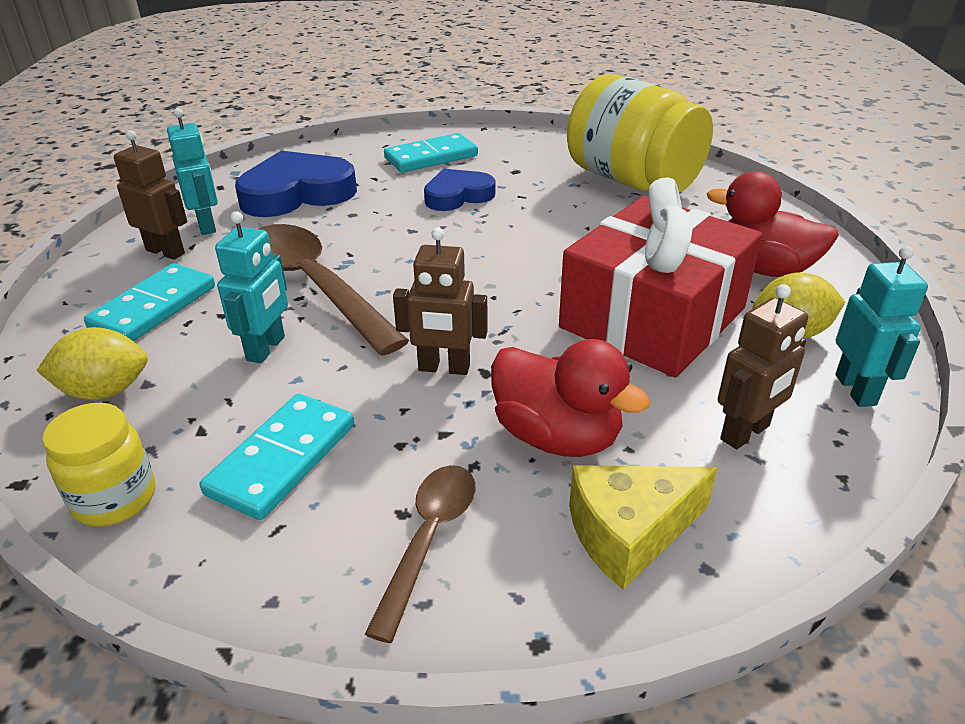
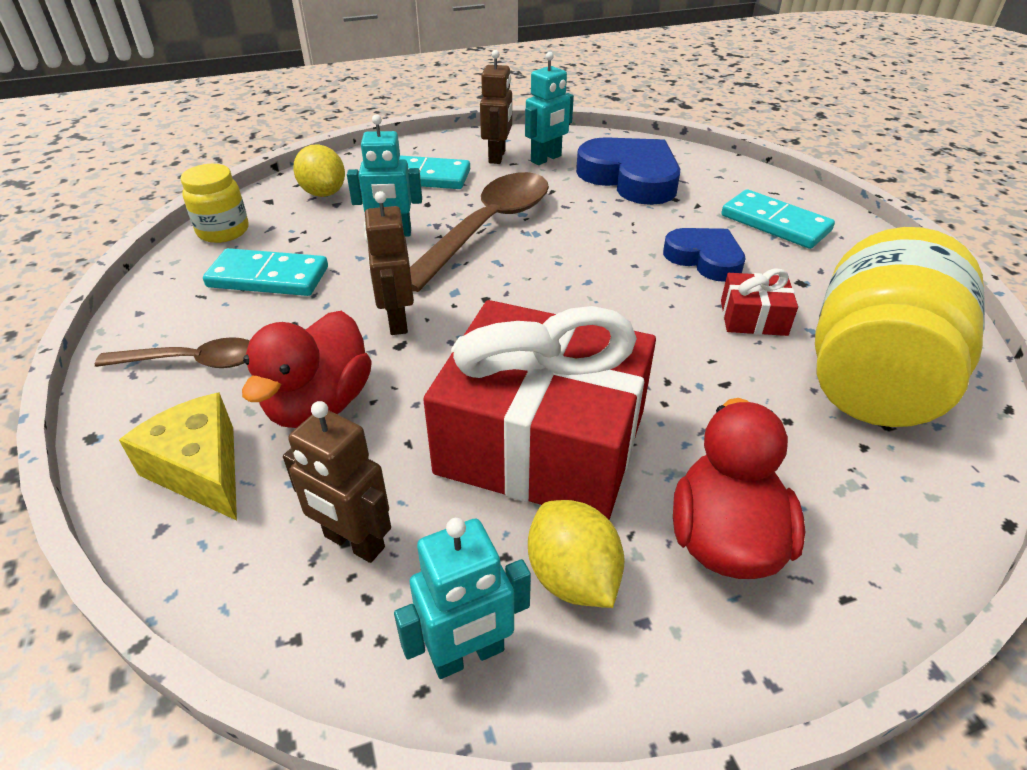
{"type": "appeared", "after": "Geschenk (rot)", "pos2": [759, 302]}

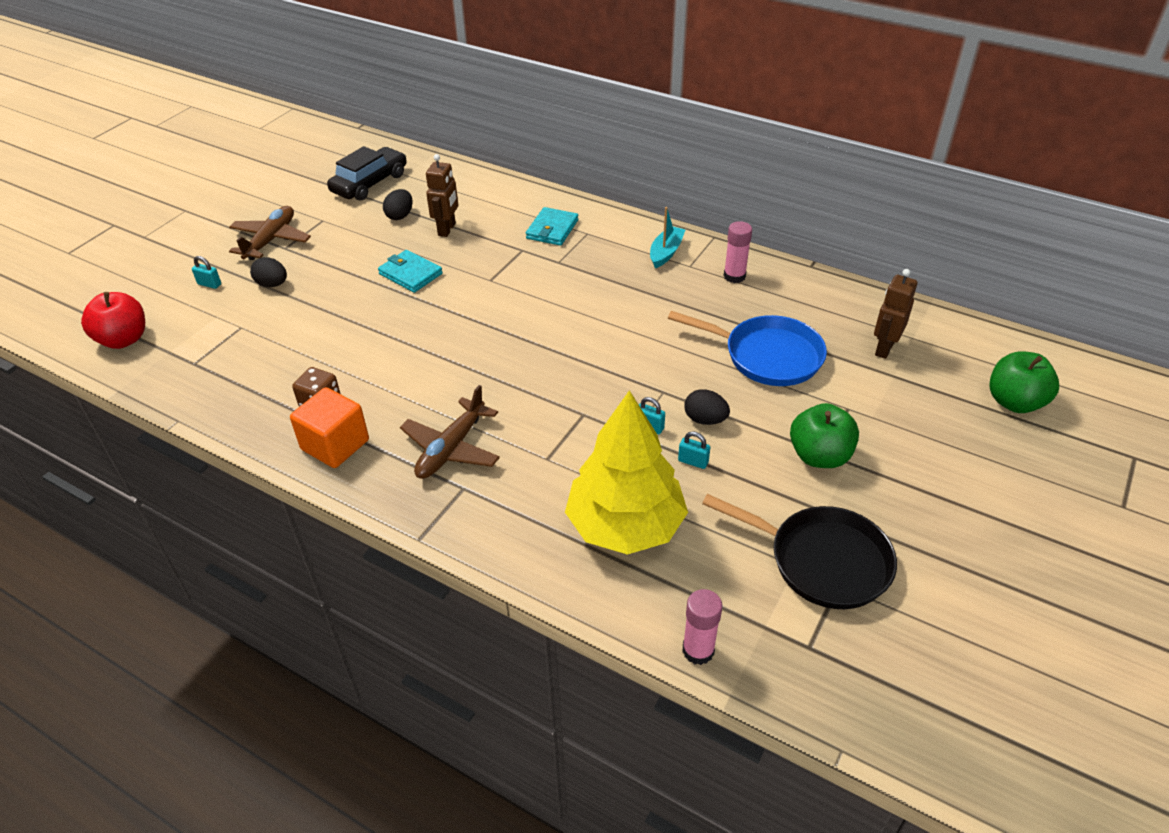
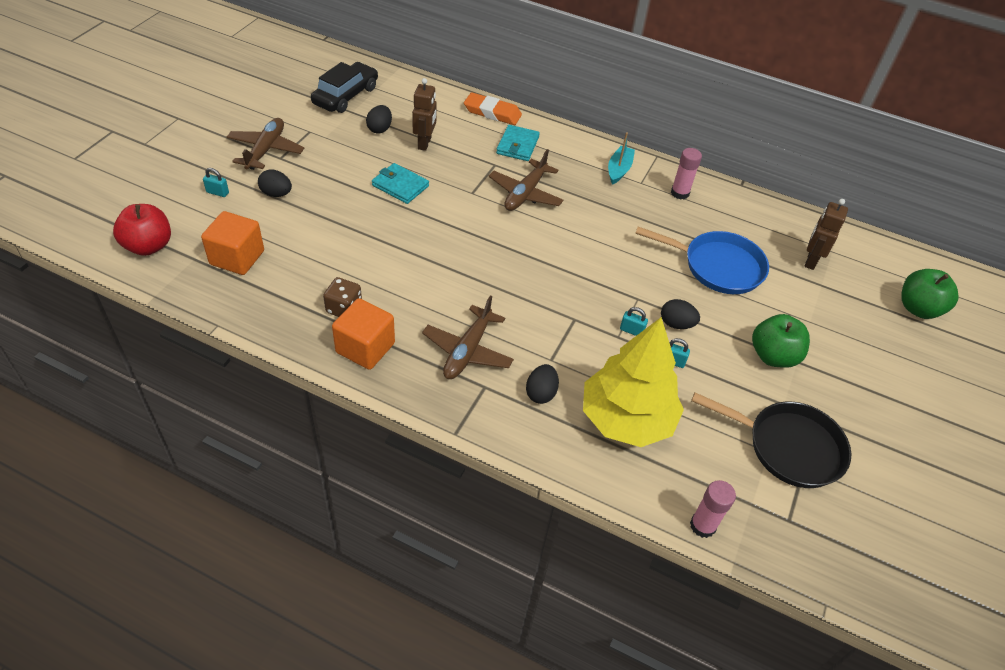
{"type": "appeared", "after": "Kubus (orange)", "pos2": [232, 243]}
{"type": "appeared", "after": "Radiergummi (orange)", "pos2": [493, 108]}
{"type": "appeared", "after": "Flugzeug (braun)", "pos2": [526, 180]}
{"type": "appeared", "after": "Ei (schwarz)", "pos2": [542, 384]}

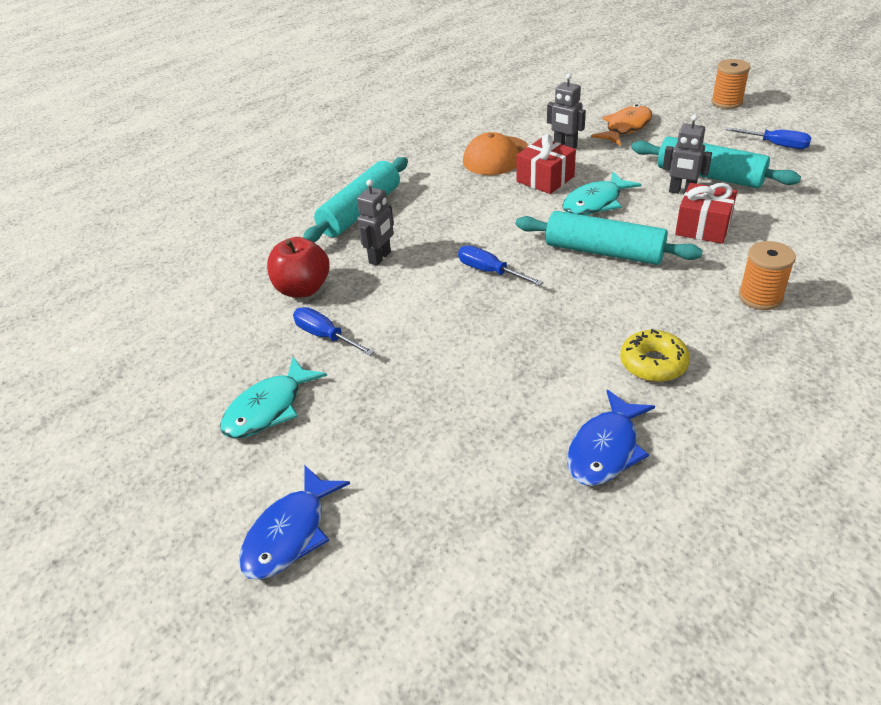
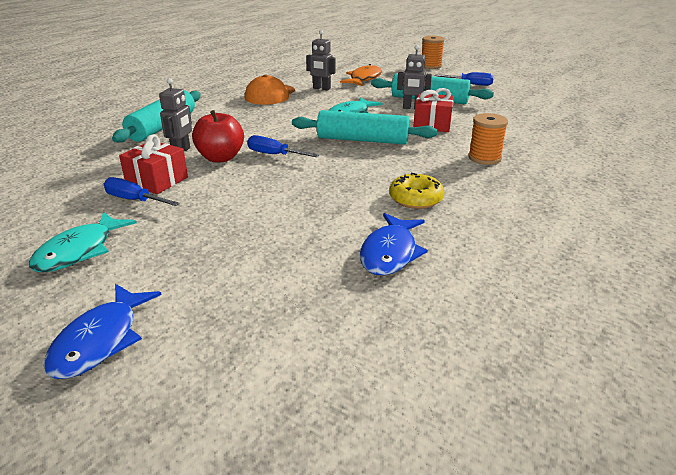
{"type": "relocated", "before": "Geschenk (rot)", "pos1": [546, 164], "pos2": [153, 164]}
{"type": "relocated", "before": "Apfel (rot)", "pos1": [298, 267], "pos2": [218, 136]}

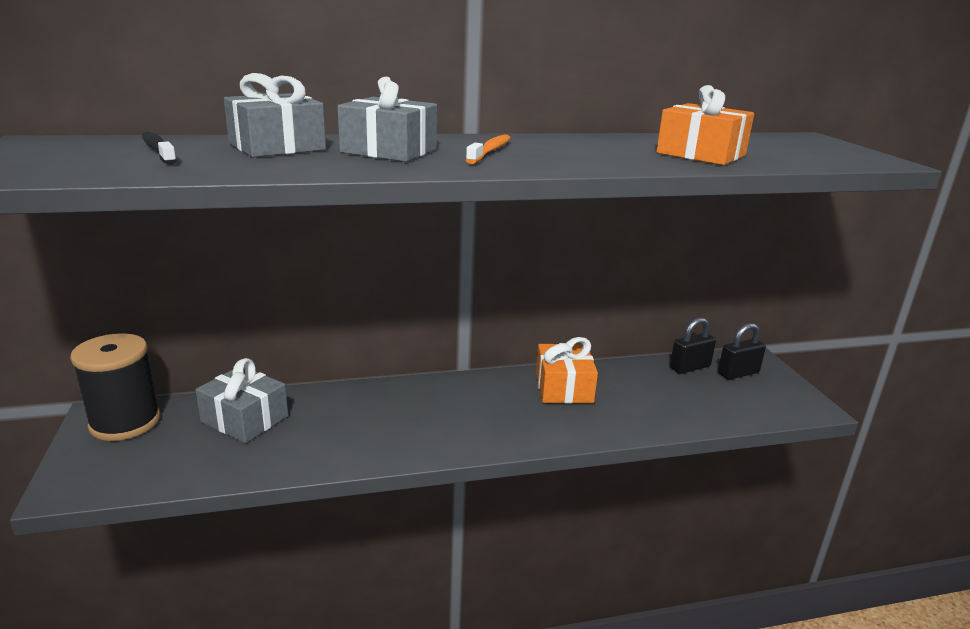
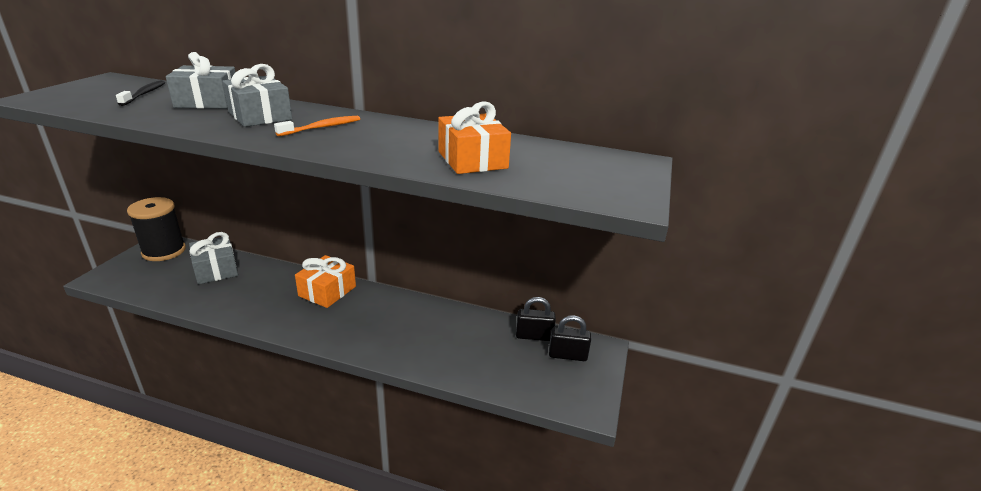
{"type": "relocated", "before": "Geschenk (orange)", "pos1": [567, 370], "pos2": [325, 281]}

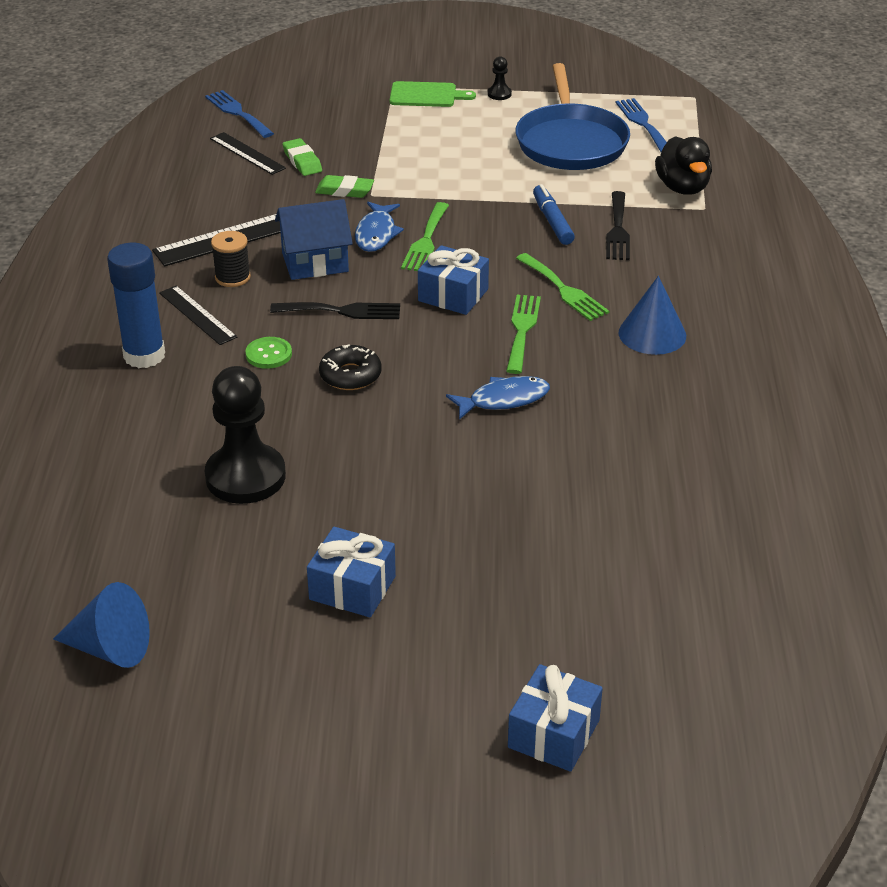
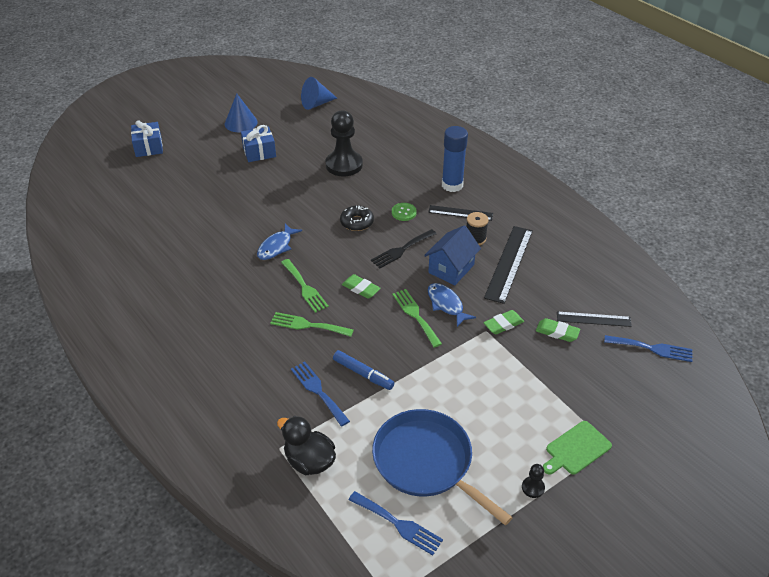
{"type": "relocated", "before": "Kegel (blau)", "pos1": [652, 315], "pos2": [241, 112]}
{"type": "colour", "before": "Gabel (schwarz)", "after": "Gabel (blau)", "pos1": [618, 225], "pos2": [320, 394]}
{"type": "exchanged", "before": "Geschenk (blau)", "after": "Radiergummi (grün)", "pos1": [453, 280], "pos2": [361, 286]}

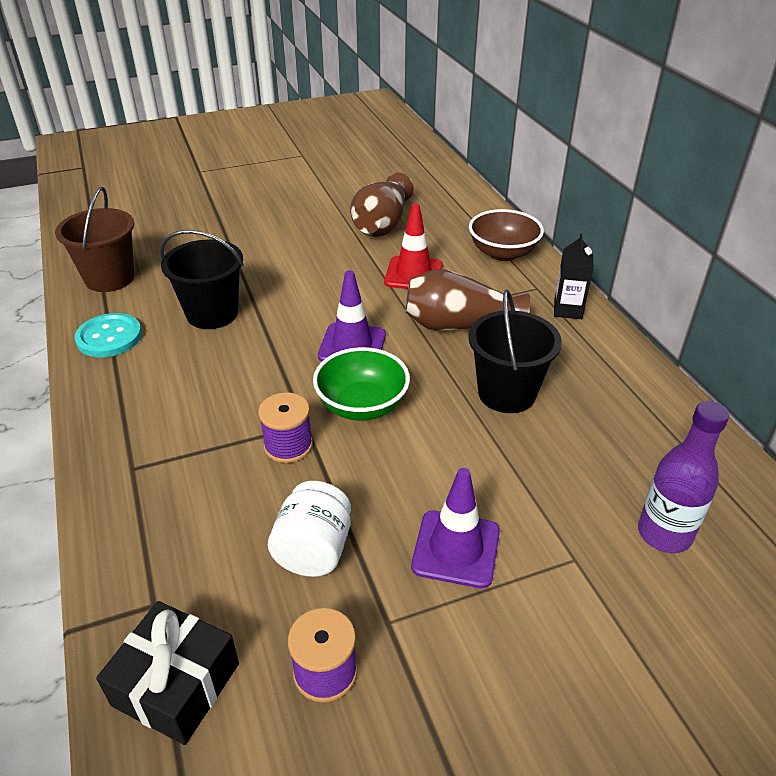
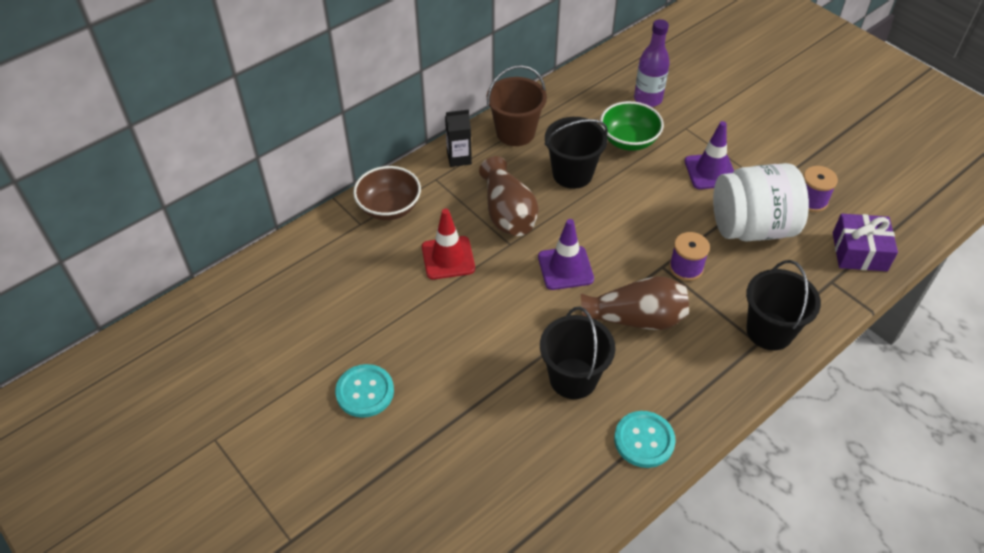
{"type": "appeared", "after": "Knopf (türkis)", "pos2": [364, 391]}
{"type": "relocated", "before": "Eimer (braun)", "pos1": [94, 239], "pos2": [517, 105]}
{"type": "relocated", "before": "Vase (braun)", "pos1": [382, 204], "pos2": [635, 303]}
{"type": "relocated", "before": "Schüssel (grün)", "pos1": [361, 384], "pos2": [632, 126]}
{"type": "size", "before": "Einmachglas (weiß)", "pos1": [309, 529], "pos2": [761, 202], "scale": 1.74}
{"type": "appeared", "after": "Eimer (schwarz)", "pos2": [783, 305]}
{"type": "colour", "before": "Geschenk (schwarz)", "after": "Geschenk (lila)", "pos1": [167, 673], "pos2": [865, 242]}

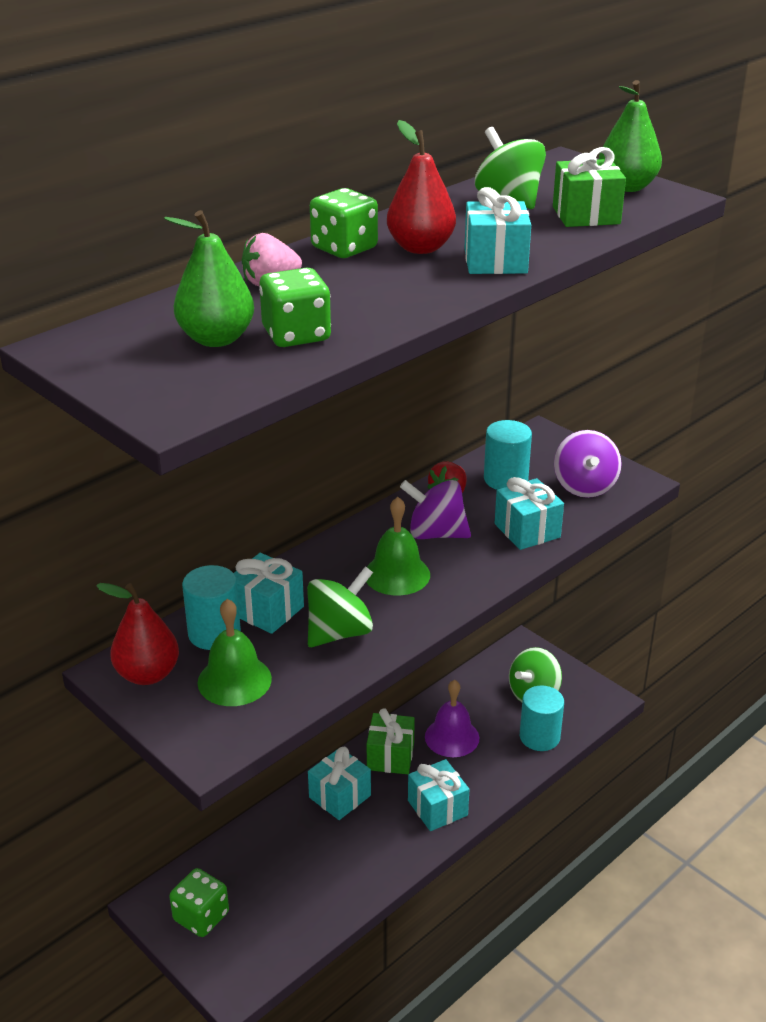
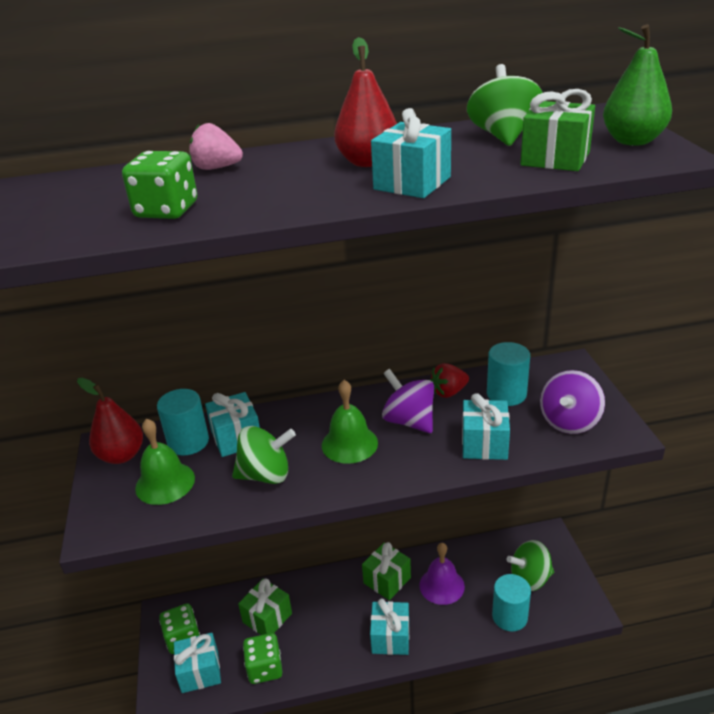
{"type": "relocated", "before": "Geschenk (türkis)", "pos1": [339, 783], "pos2": [197, 663]}
{"type": "appeared", "after": "Geschenk (grün)", "pos2": [265, 607]}
{"type": "relocated", "before": "Spielwürfel (grün)", "pos1": [344, 223], "pos2": [263, 658]}
{"type": "missing", "before": "Birne (grün)", "pos1": [209, 278]}

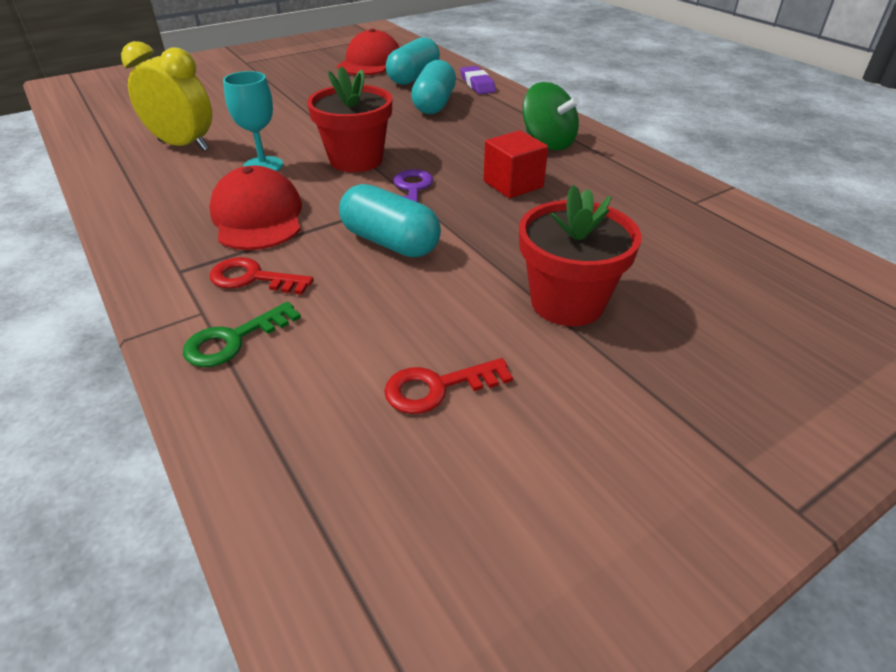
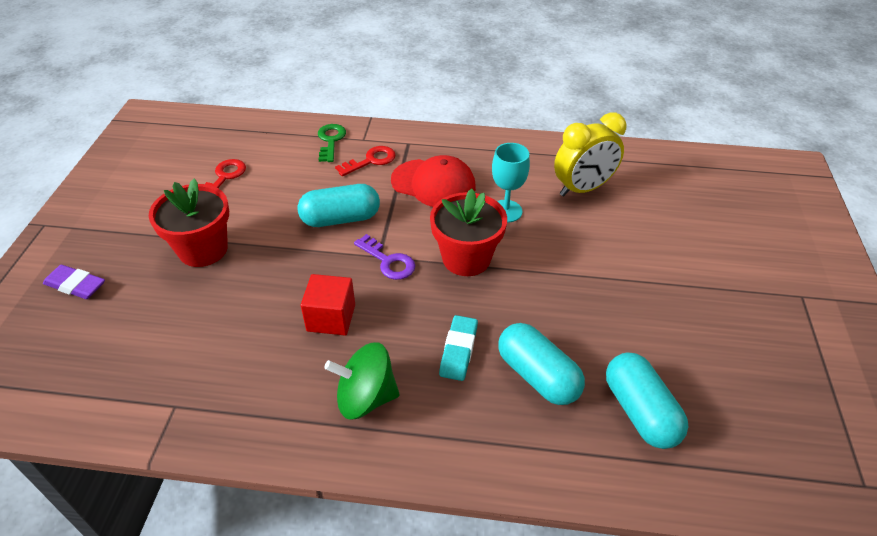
{"type": "relocated", "before": "Radiergummi (lila)", "pos1": [478, 80], "pos2": [74, 282]}
{"type": "appeared", "after": "Radiergummi (türkis)", "pos2": [458, 348]}
{"type": "missing", "before": "Kappe (rot)", "pos1": [368, 51]}

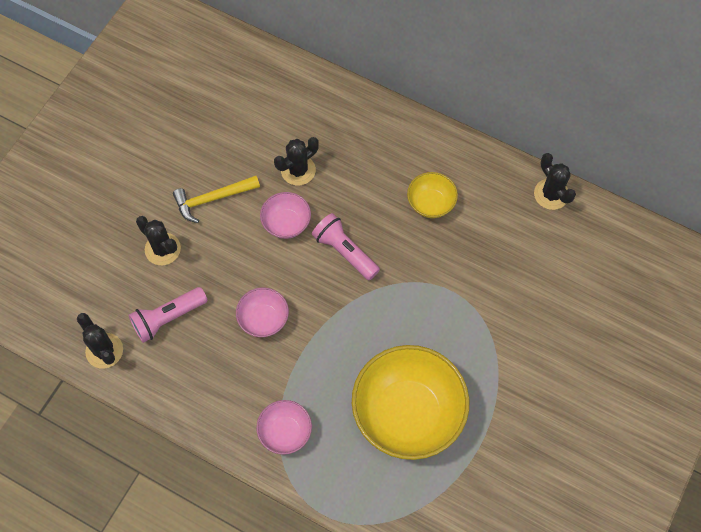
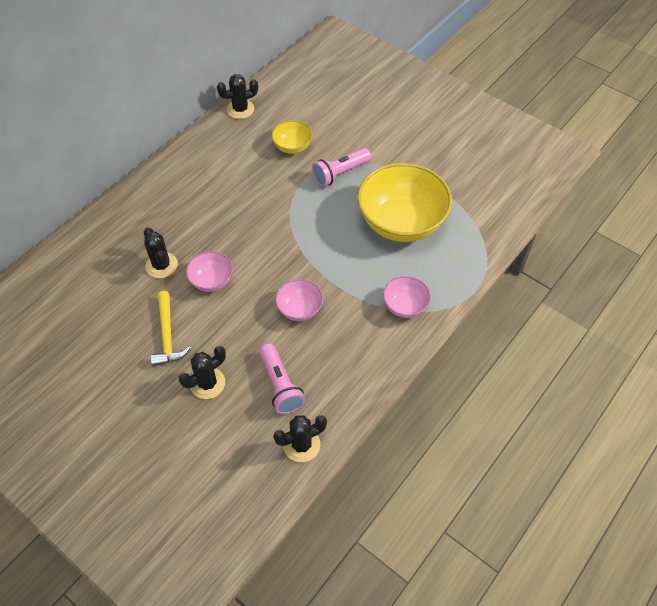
{"type": "relocated", "before": "Schüssel (gelb)", "pos1": [432, 195], "pos2": [291, 137]}
{"type": "relocated", "before": "Taschenlampe (rosa)", "pos1": [346, 246], "pos2": [341, 167]}

